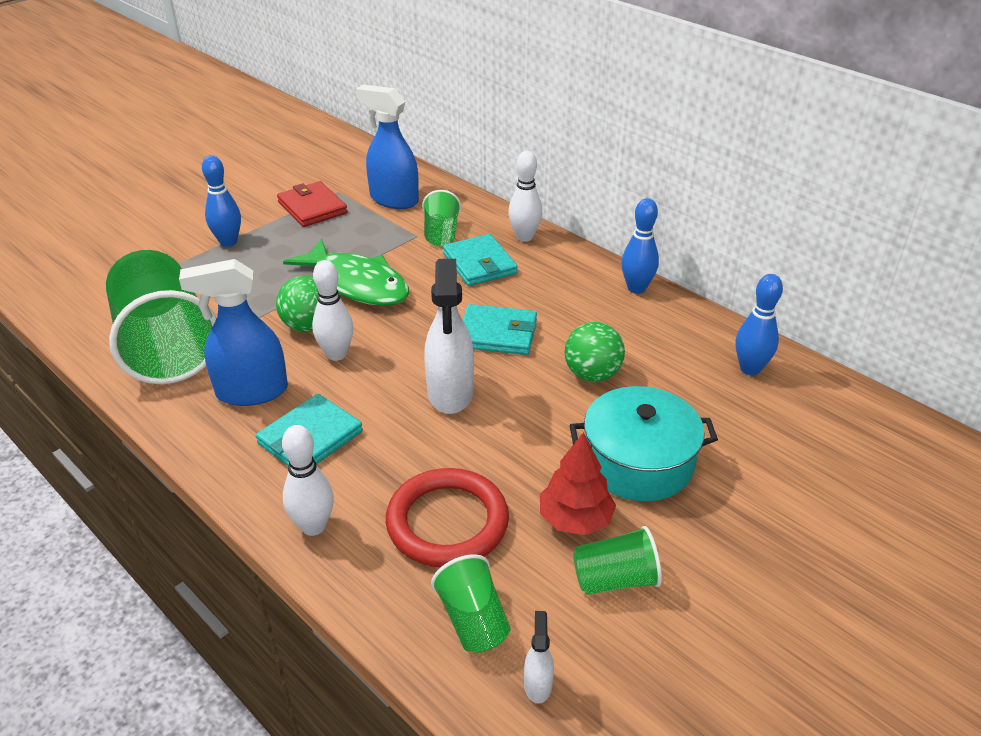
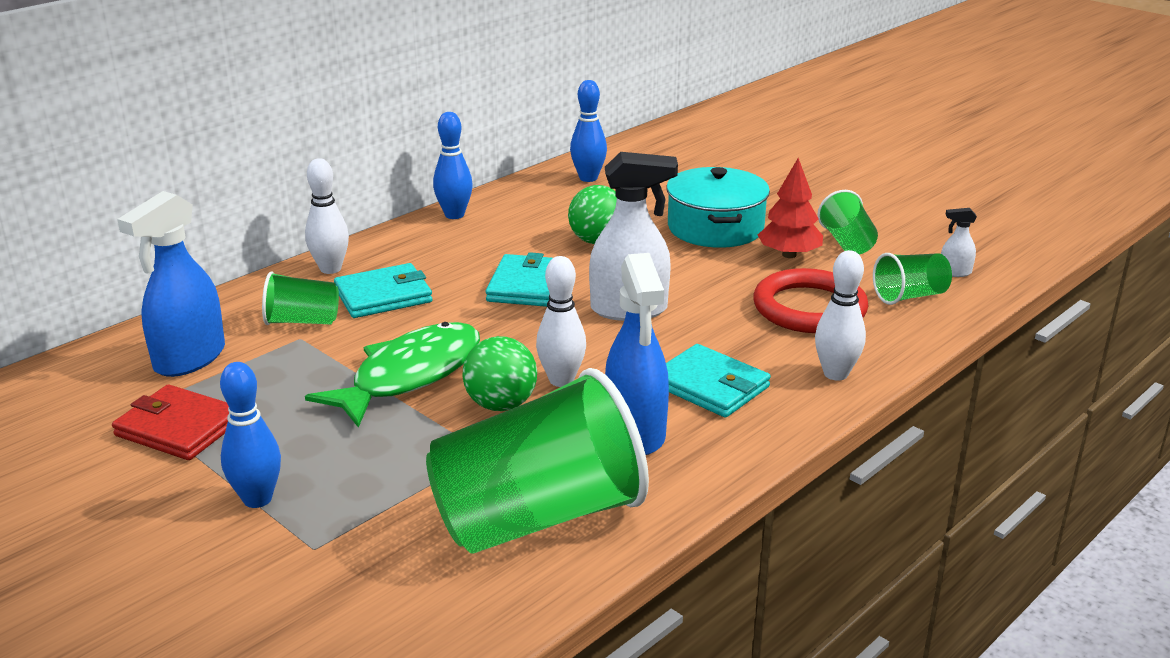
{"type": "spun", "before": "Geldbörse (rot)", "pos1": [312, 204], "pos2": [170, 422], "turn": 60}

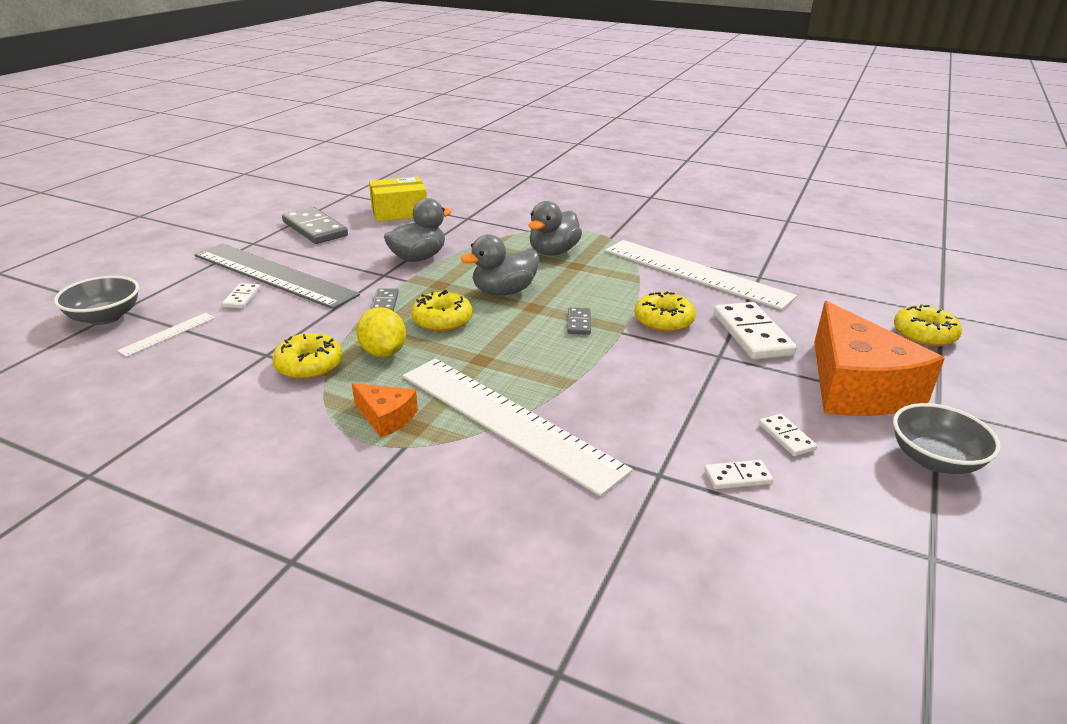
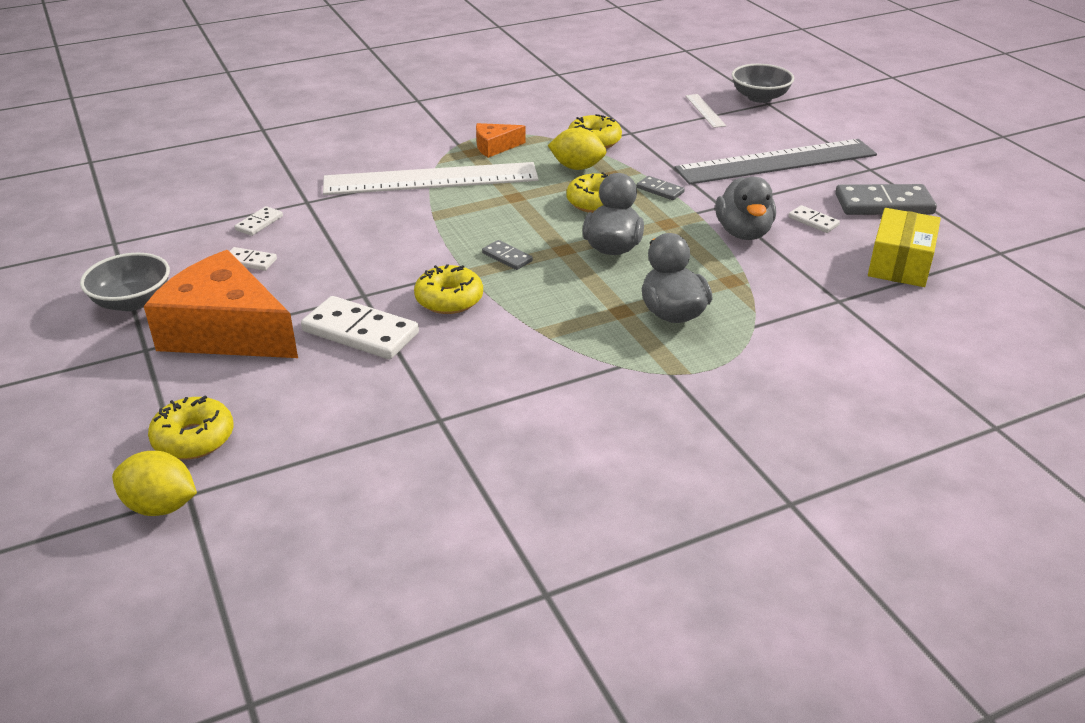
{"type": "appeared", "after": "Zitrone (gelb)", "pos2": [154, 483]}
{"type": "relocated", "before": "Dominostein (weiß)", "pos1": [241, 295], "pos2": [814, 219]}
{"type": "missing", "before": "Lineal (weiß)", "pos1": [701, 275]}

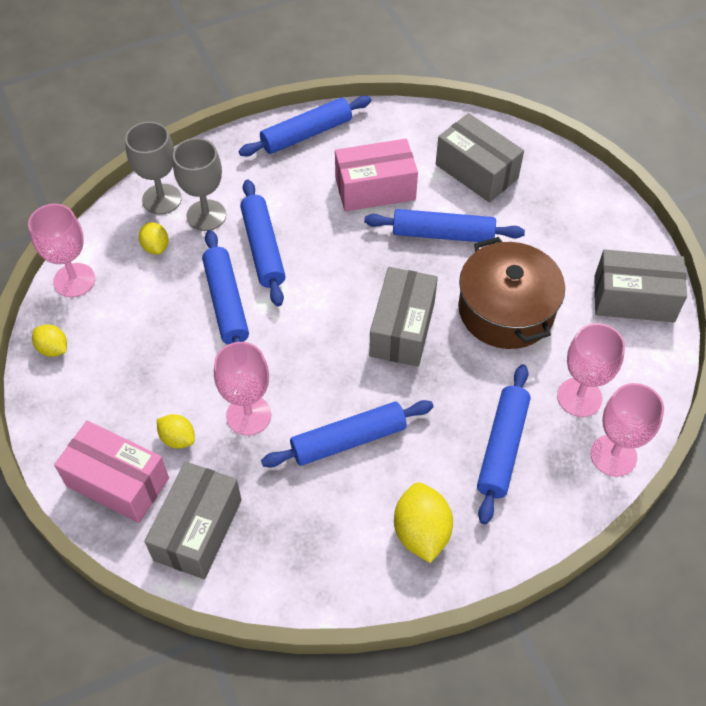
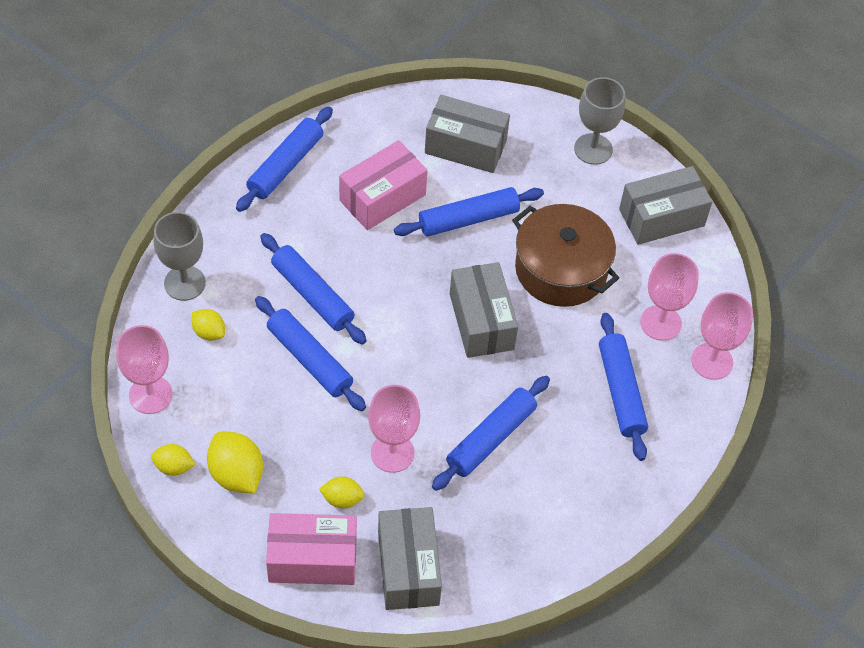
{"type": "relocated", "before": "Zitrone (gelb)", "pos1": [423, 523], "pos2": [235, 462]}
{"type": "relocated", "before": "Kelch (grau)", "pos1": [199, 184], "pos2": [599, 121]}

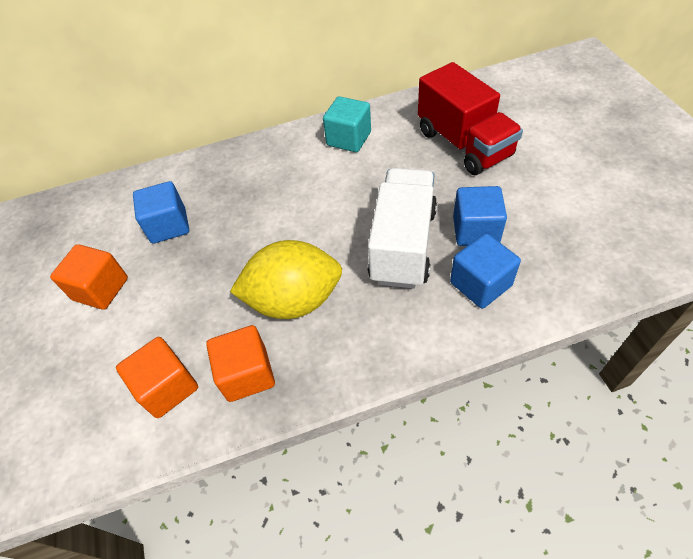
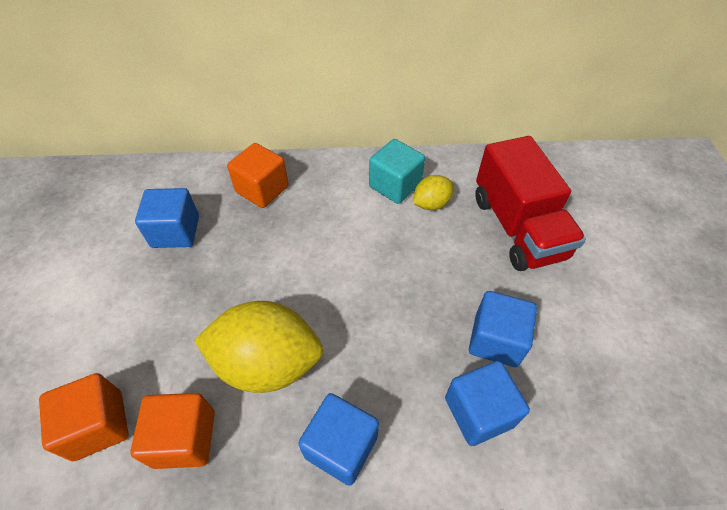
{"type": "relocated", "before": "Kubus (orange)", "pos1": [89, 277], "pos2": [258, 175]}
{"type": "appeared", "after": "Kubus (blau)", "pos2": [338, 439]}
{"type": "appeared", "after": "Zitrone (gelb)", "pos2": [433, 192]}
{"type": "missing", "before": "Lastwagen (weiß)", "pos1": [402, 228]}

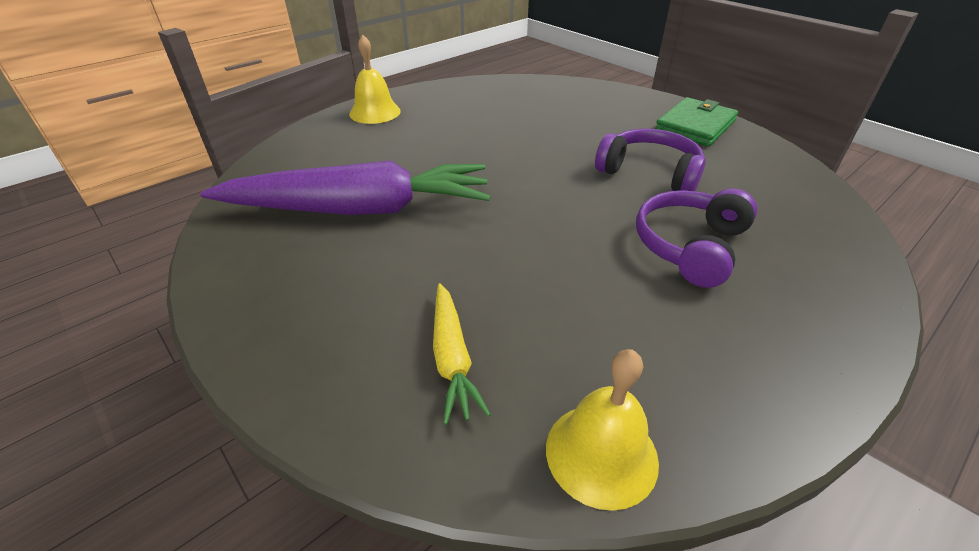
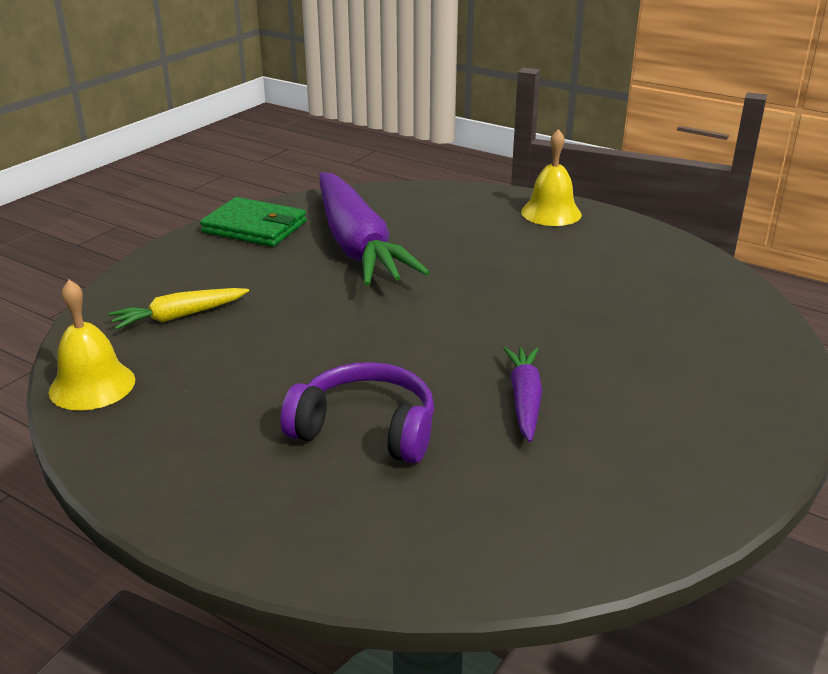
{"type": "relocated", "before": "Geldbörse (grün)", "pos1": [696, 121], "pos2": [253, 222]}
{"type": "exchanged", "before": "Kopfhörer (lila)", "after": "Karotte (lila)", "pos1": [650, 160], "pos2": [522, 394]}

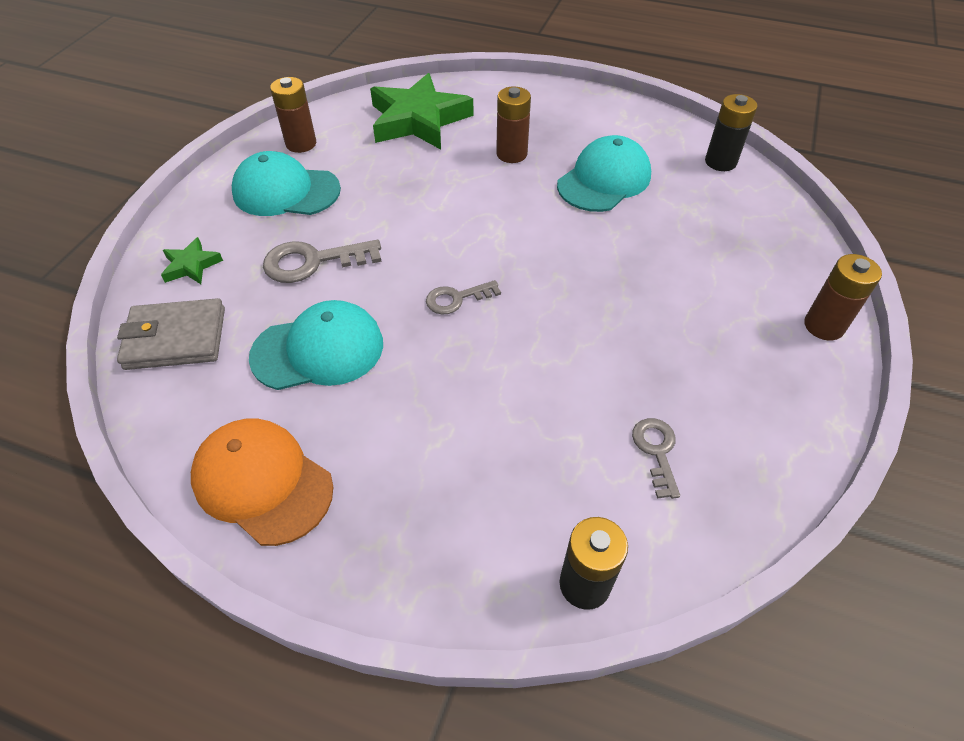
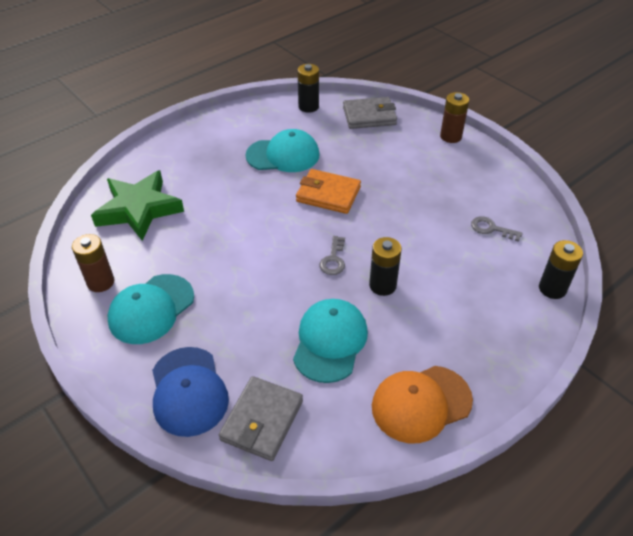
{"type": "exchanged", "before": "Stern (grün)", "after": "Kappe (blau)", "pos1": [192, 260], "pos2": [190, 392]}
{"type": "spun", "before": "Kappe (türkis)", "pos1": [604, 173], "pos2": [282, 150], "turn": 105}
{"type": "appeared", "after": "Geldbörse (orange)", "pos2": [328, 191]}
{"type": "appeared", "after": "Geldbörse (grau)", "pos2": [370, 113]}
{"type": "appeared", "after": "Batterie (schwarz)", "pos2": [385, 266]}
{"type": "missing", "before": "Schlüssel (grau)", "pos1": [322, 261]}
{"type": "missing", "before": "Batterie (braun)", "pos1": [513, 125]}

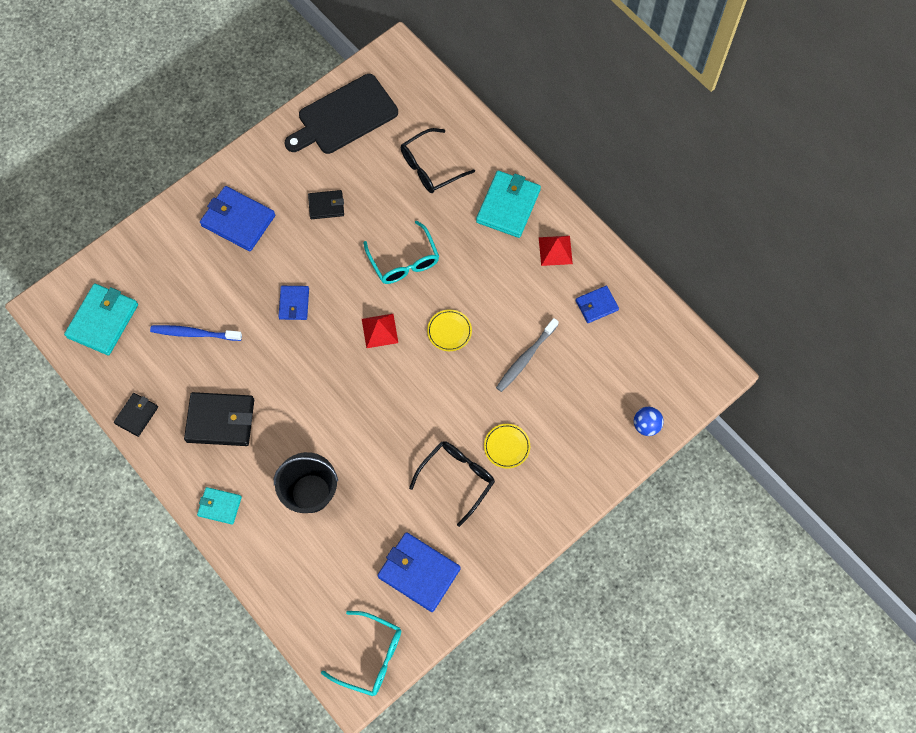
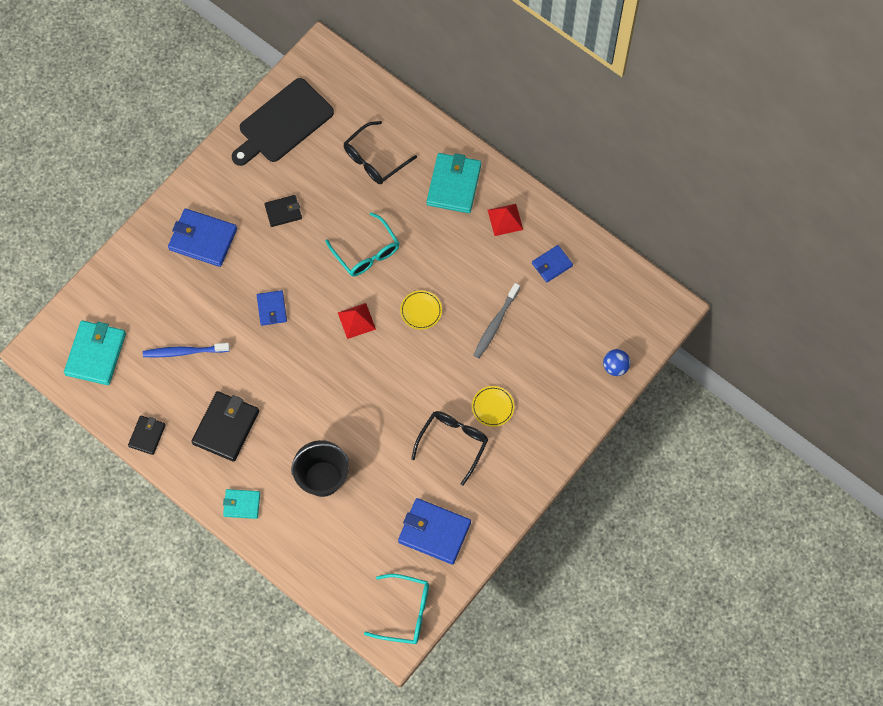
{"type": "spun", "before": "Geldbörse (schwarz)", "pos1": [219, 419], "pos2": [225, 426], "turn": -60}

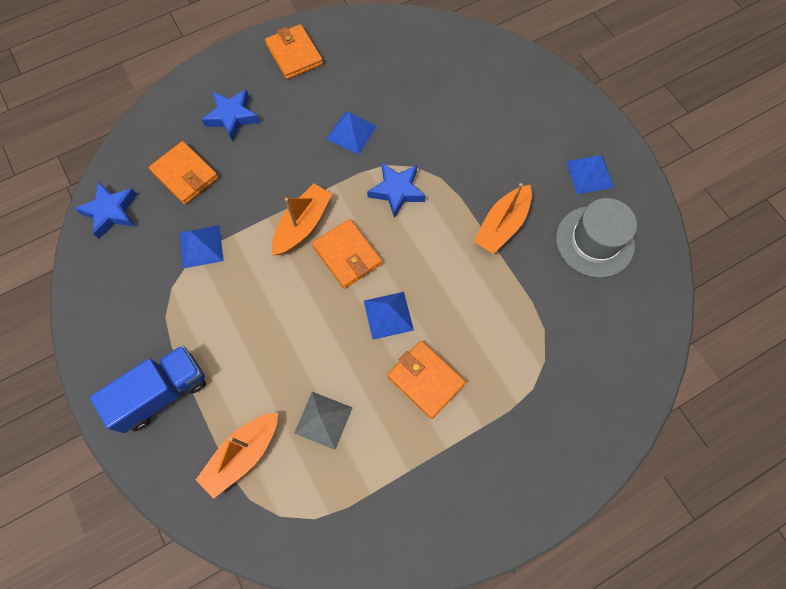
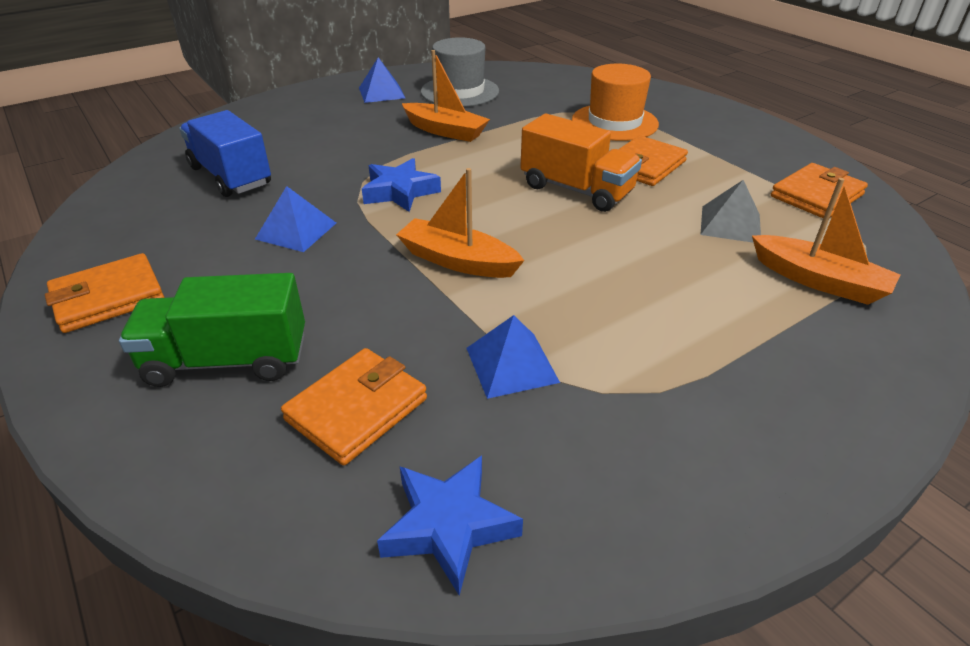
{"type": "exchanged", "before": "Stern (blau)", "after": "Lastwagen (grün)", "pos1": [230, 115], "pos2": [212, 330]}
{"type": "relocated", "before": "Lastwagen (blau)", "pos1": [148, 389], "pos2": [225, 153]}
{"type": "exchanged", "before": "Pyramide (blau)", "after": "Lastwagen (orange)", "pos1": [389, 316], "pos2": [581, 162]}
{"type": "appeared", "after": "Hut (orange)", "pos2": [615, 102]}
{"type": "relocated", "before": "Geldbörse (orange)", "pos1": [347, 254], "pos2": [819, 190]}

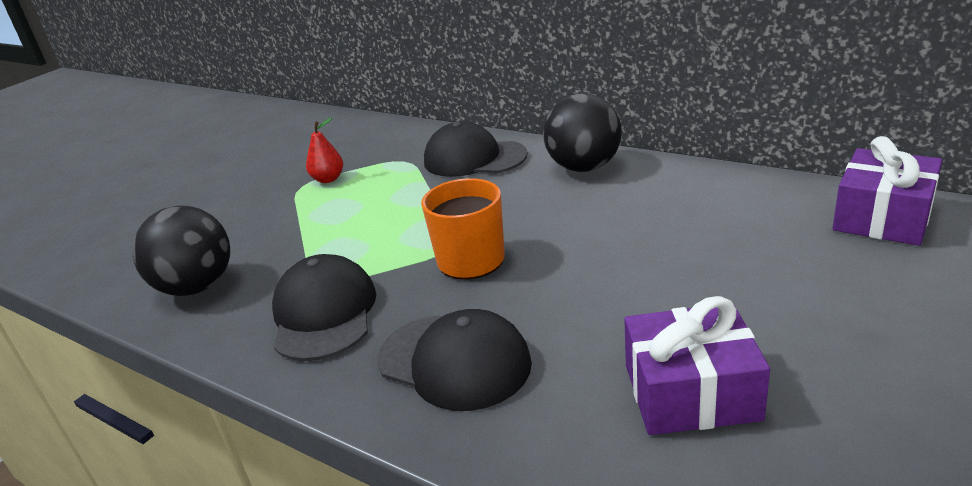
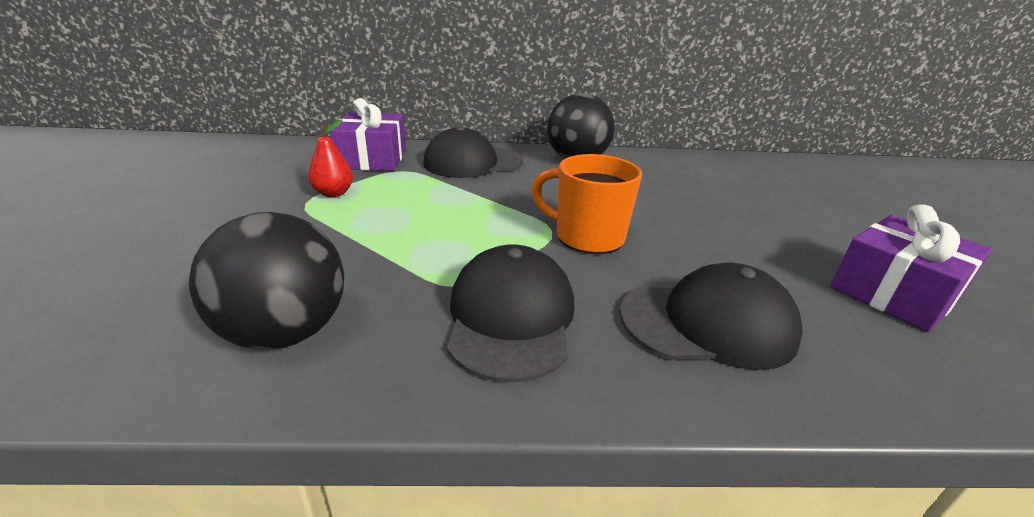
{"type": "relocated", "before": "Geschenk (lila)", "pos1": [887, 191], "pos2": [368, 134]}
{"type": "spun", "before": "Kappe (schwarz)", "pos1": [324, 307], "pos2": [511, 314], "turn": 45}

